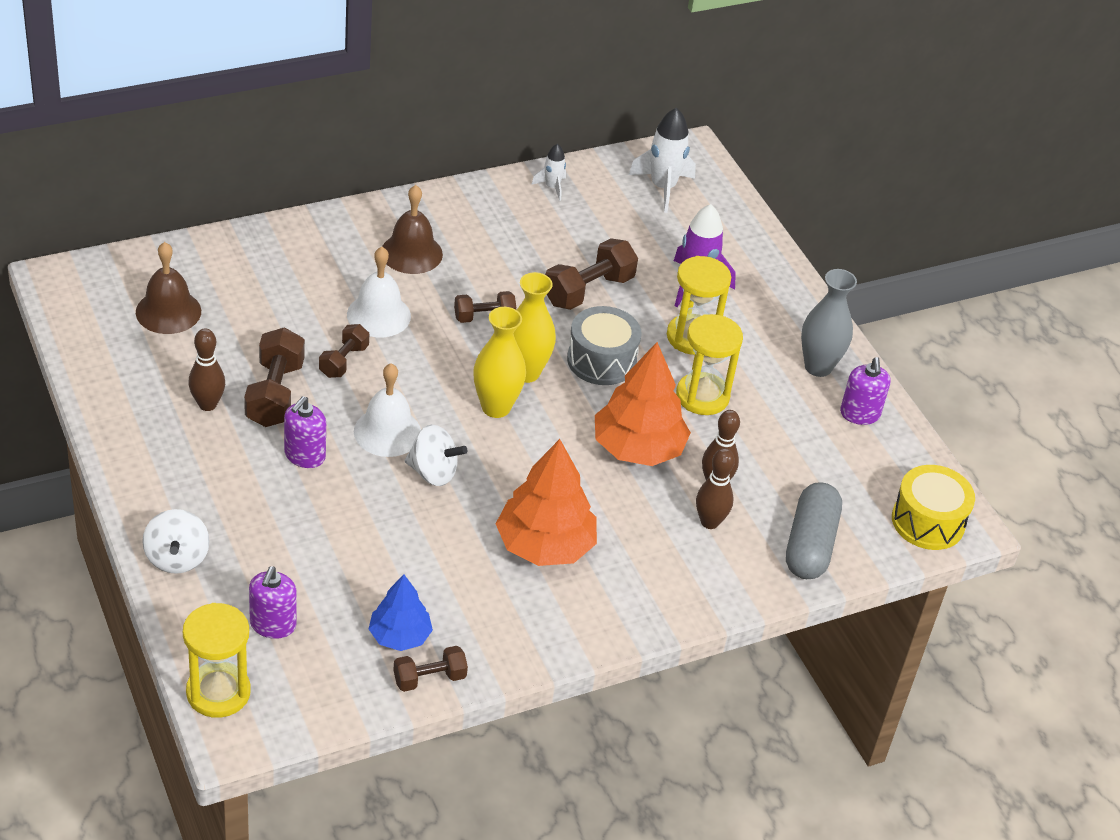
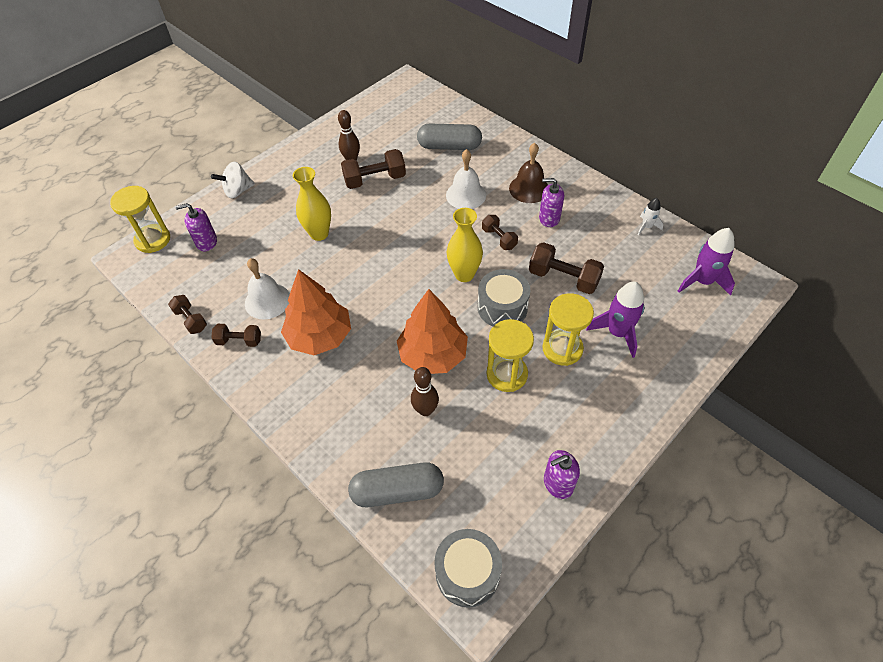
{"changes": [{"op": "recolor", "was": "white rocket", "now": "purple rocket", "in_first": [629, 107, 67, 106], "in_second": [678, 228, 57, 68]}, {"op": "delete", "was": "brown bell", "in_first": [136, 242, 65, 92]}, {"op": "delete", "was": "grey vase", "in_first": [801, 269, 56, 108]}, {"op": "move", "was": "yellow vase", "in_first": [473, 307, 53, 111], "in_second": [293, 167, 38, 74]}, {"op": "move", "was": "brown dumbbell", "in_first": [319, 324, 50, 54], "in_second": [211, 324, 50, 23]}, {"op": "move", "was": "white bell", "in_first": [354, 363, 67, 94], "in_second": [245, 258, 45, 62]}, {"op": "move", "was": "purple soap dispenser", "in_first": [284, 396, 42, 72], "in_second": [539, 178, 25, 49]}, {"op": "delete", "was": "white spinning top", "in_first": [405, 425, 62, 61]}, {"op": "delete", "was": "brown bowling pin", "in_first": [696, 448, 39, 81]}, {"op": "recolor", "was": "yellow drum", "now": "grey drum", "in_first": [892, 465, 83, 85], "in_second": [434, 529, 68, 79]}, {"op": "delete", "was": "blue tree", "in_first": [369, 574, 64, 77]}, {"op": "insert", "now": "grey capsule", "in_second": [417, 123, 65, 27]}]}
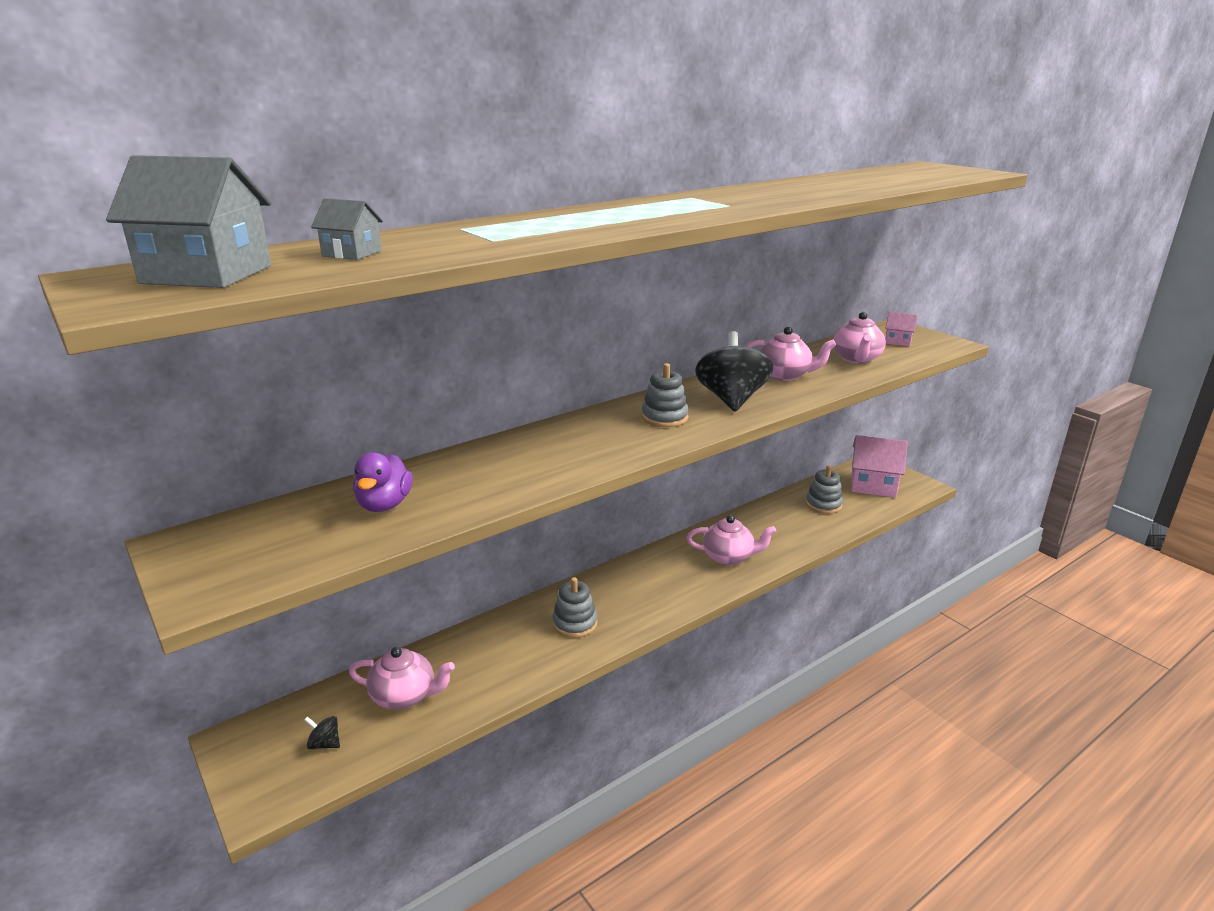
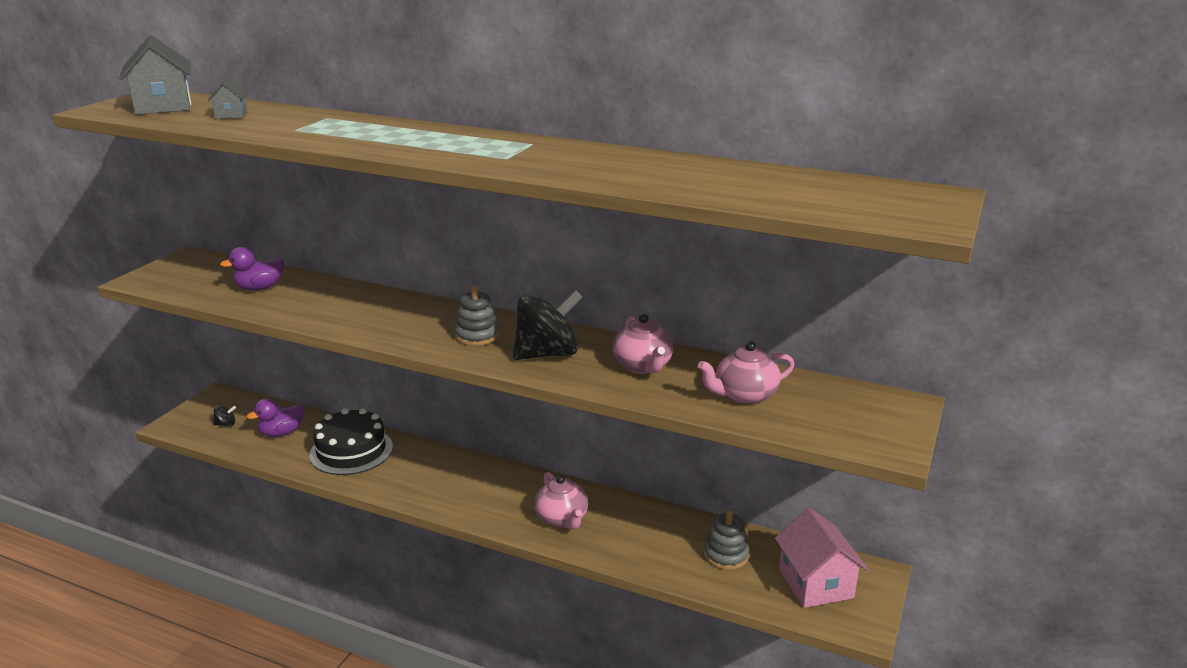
{"changes": [{"op": "delete", "was": "pink house", "in_first": [885, 312, 33, 35]}, {"op": "delete", "was": "grey stacking toy", "in_first": [552, 577, 45, 61]}, {"op": "replace", "was": "pink teapot", "now": "purple duck", "in_first": [349, 647, 106, 63], "in_second": [246, 398, 58, 39]}, {"op": "rotate", "was": "black spinning top", "in_first": [304, 716, 36, 33], "in_second": [213, 405, 23, 21], "clockwise": 90}, {"op": "insert", "now": "black cake", "in_second": [309, 408, 84, 67]}]}
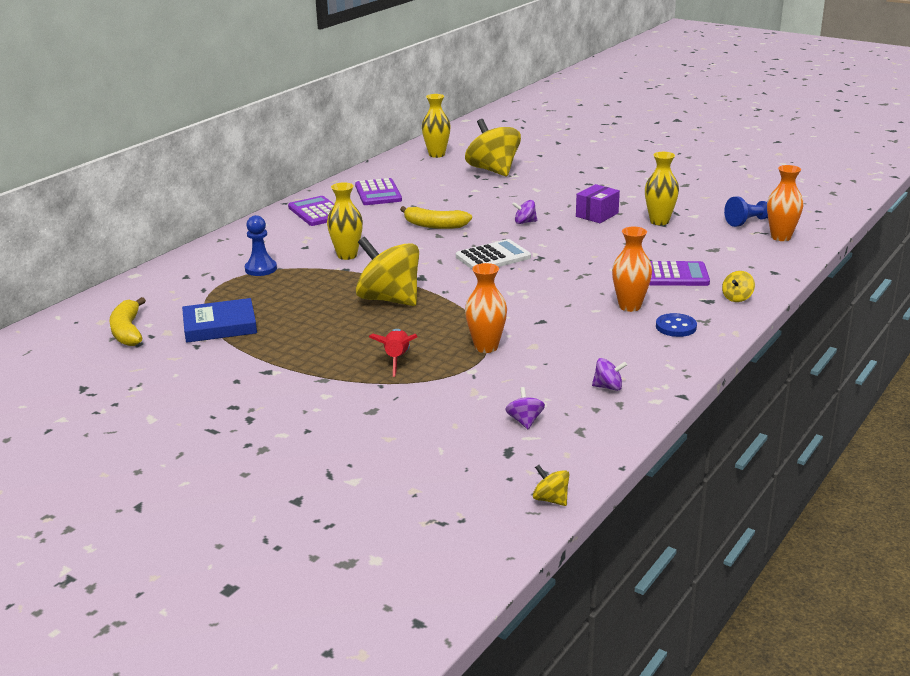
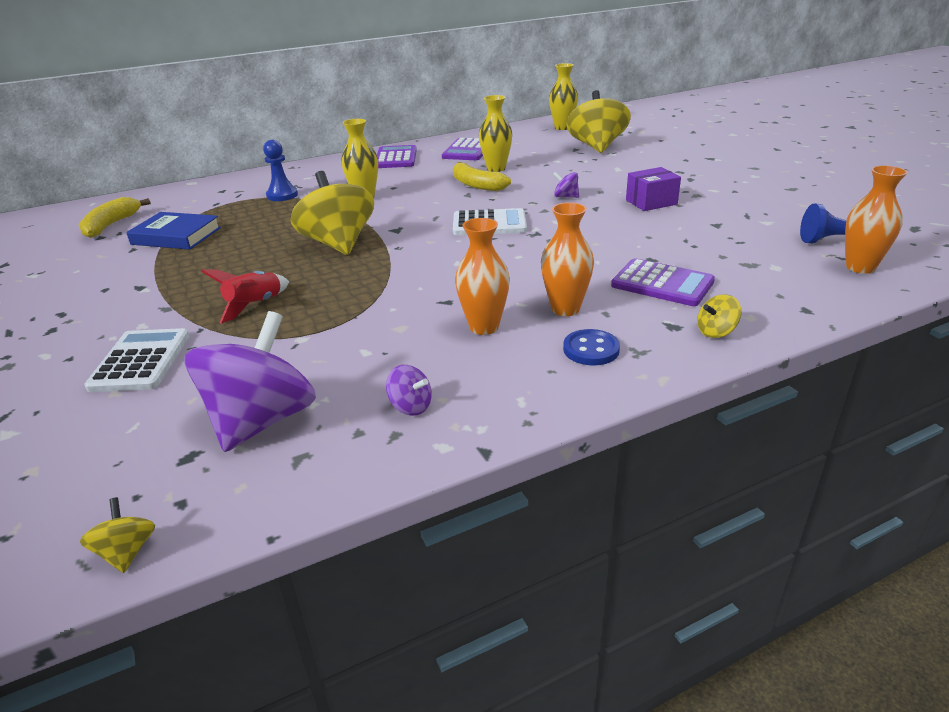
{"changes": [{"op": "move", "was": "yellow vase", "in_first": [645, 152, 34, 73], "in_second": [479, 95, 33, 77]}, {"op": "move", "was": "orange vase", "in_first": [465, 263, 42, 90], "in_second": [455, 218, 55, 117]}, {"op": "resize", "was": "purple spinning top", "in_first": [505, 387, 40, 42], "in_second": [184, 311, 132, 141], "ratio": 2.39}, {"op": "insert", "now": "white calculator", "in_second": [84, 328, 105, 64]}]}
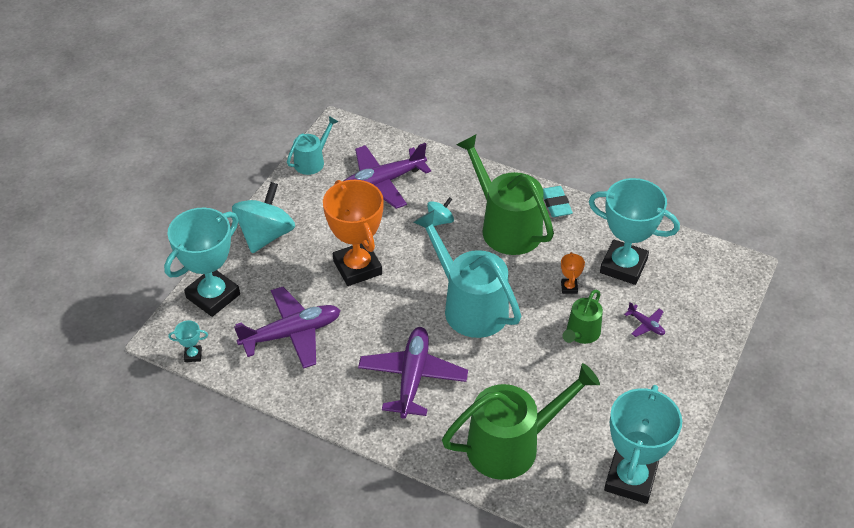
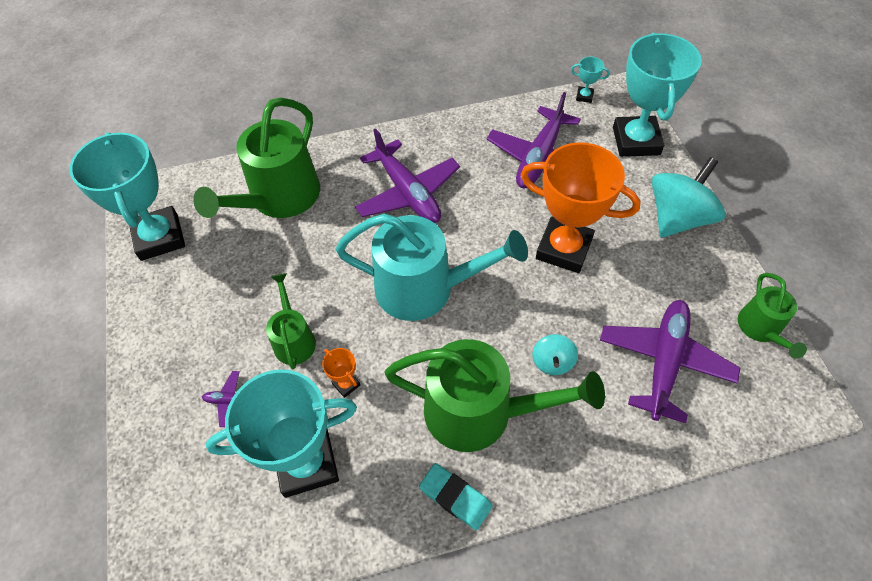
{"changes": [{"op": "recolor", "was": "turquoise watering can", "now": "green watering can", "in_first": [287, 116, 52, 59], "in_second": [738, 273, 69, 86]}, {"op": "rotate", "was": "turquoise spinning top", "in_first": [232, 182, 63, 71], "in_second": [652, 157, 74, 81], "clockwise": -120}, {"op": "rotate", "was": "turquoise trophy", "in_first": [168, 320, 40, 42], "in_second": [571, 57, 39, 46], "clockwise": 60}]}
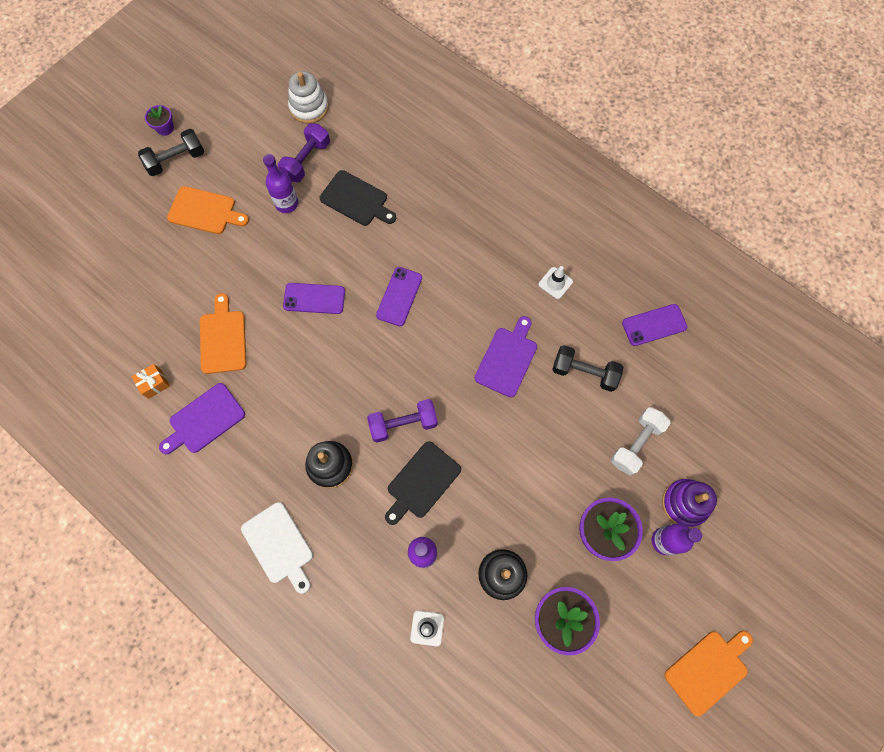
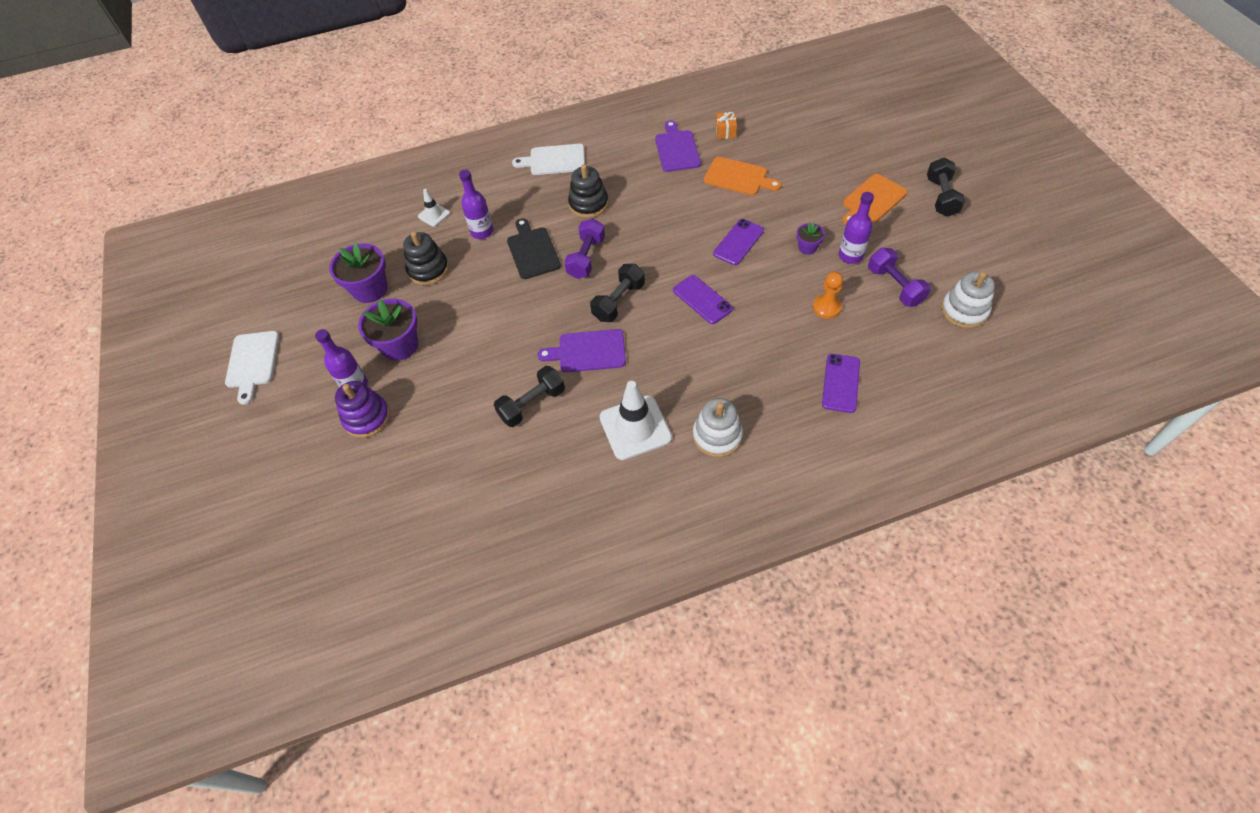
{"changes": [{"op": "move", "was": "purple flower pot", "in_first": [145, 105, 29, 31], "in_second": [796, 222, 29, 32]}, {"op": "replace", "was": "black cutting board", "now": "orange pawn", "in_first": [320, 170, 76, 56], "in_second": [813, 272, 30, 47]}, {"op": "resize", "was": "white traffic cone", "in_first": [538, 266, 35, 33], "in_second": [599, 381, 73, 79], "ratio": 1.96}, {"op": "move", "was": "purple phone", "in_first": [622, 304, 65, 42], "in_second": [822, 354, 38, 59]}, {"op": "rotate", "was": "purple cutting board", "in_first": [475, 316, 62, 82], "in_second": [537, 329, 89, 43], "clockwise": 120}, {"op": "delete", "was": "white dumbbell", "in_first": [611, 407, 60, 69]}, {"op": "recolor", "was": "orange cutting board", "now": "white cutting board", "in_first": [664, 631, 89, 85], "in_second": [225, 331, 54, 74]}, {"op": "insert", "now": "black dumbbell", "in_second": [590, 264, 55, 58]}, {"op": "insert", "now": "white stacking toy", "in_second": [693, 398, 50, 59]}]}
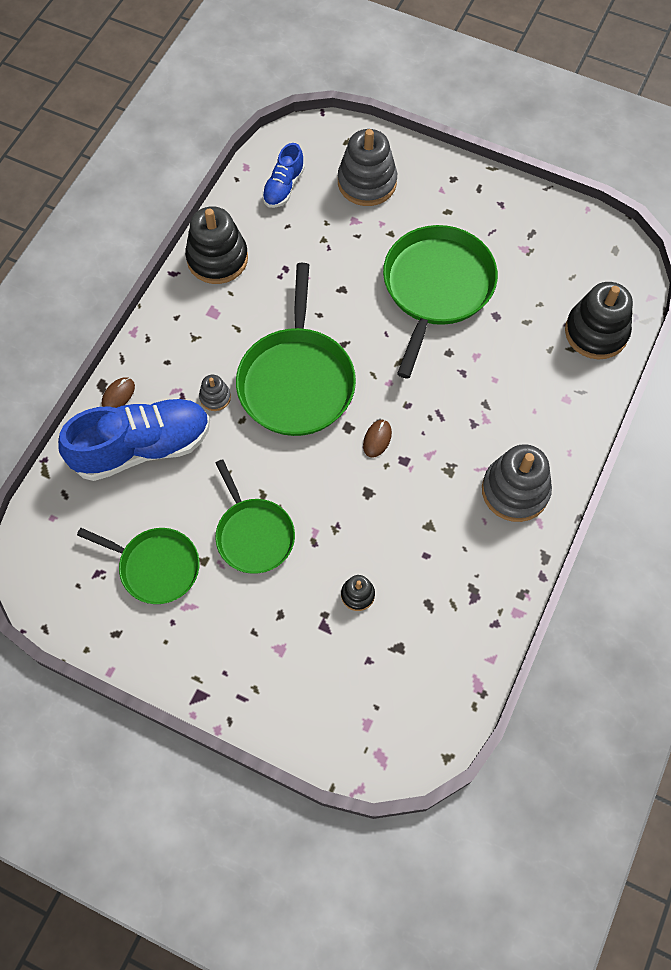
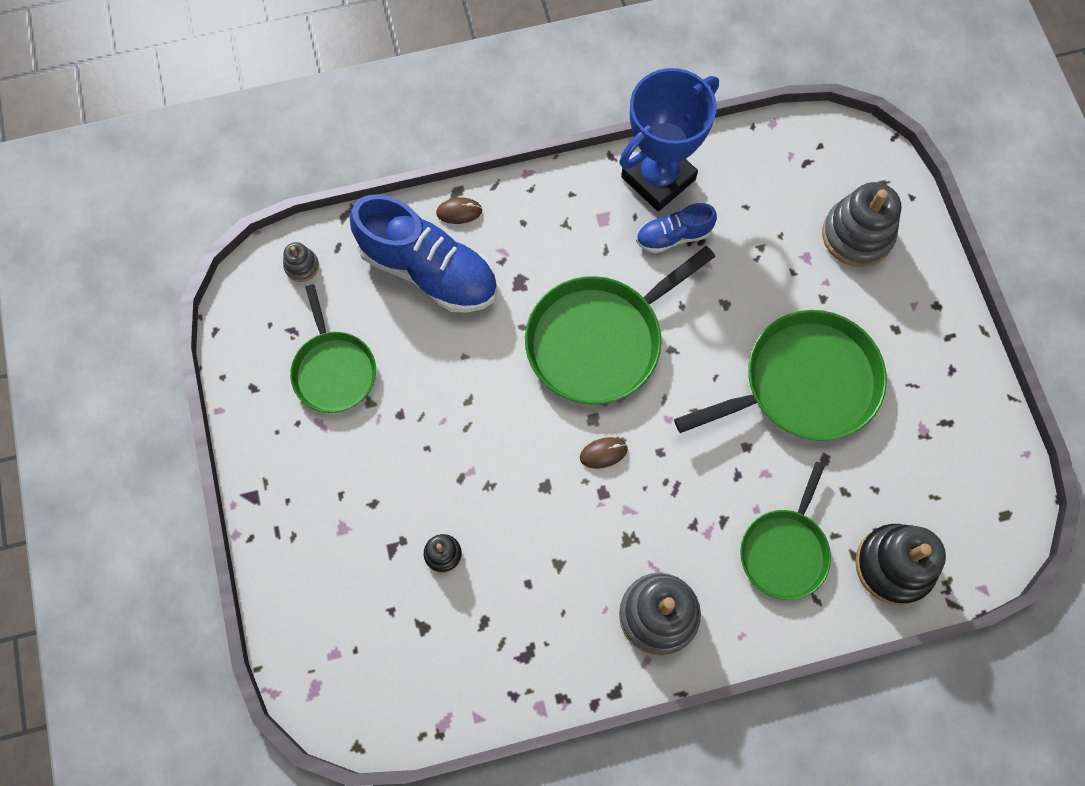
{"changes": [{"op": "move", "was": "blue shoe", "in_first": [262, 143, 43, 65], "in_second": [636, 203, 81, 50]}, {"op": "replace", "was": "black stacking toy", "now": "blue trophy", "in_first": [185, 206, 63, 78], "in_second": [619, 68, 100, 143]}, {"op": "move", "was": "grey stacking toy", "in_first": [199, 375, 32, 36], "in_second": [283, 242, 36, 40]}, {"op": "move", "was": "green pan", "in_first": [216, 459, 79, 115], "in_second": [740, 462, 91, 138]}]}
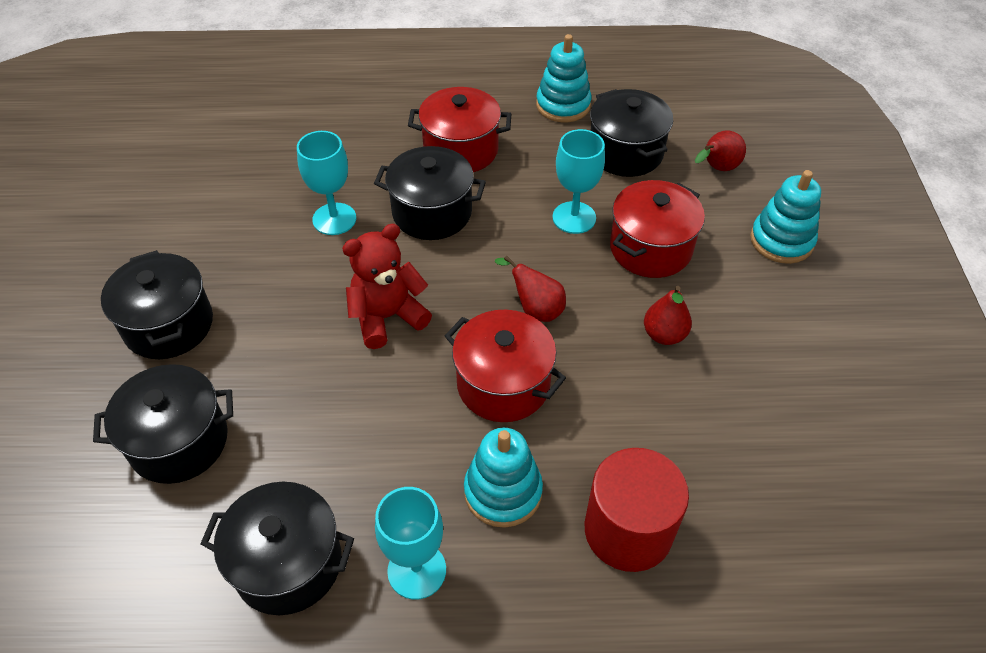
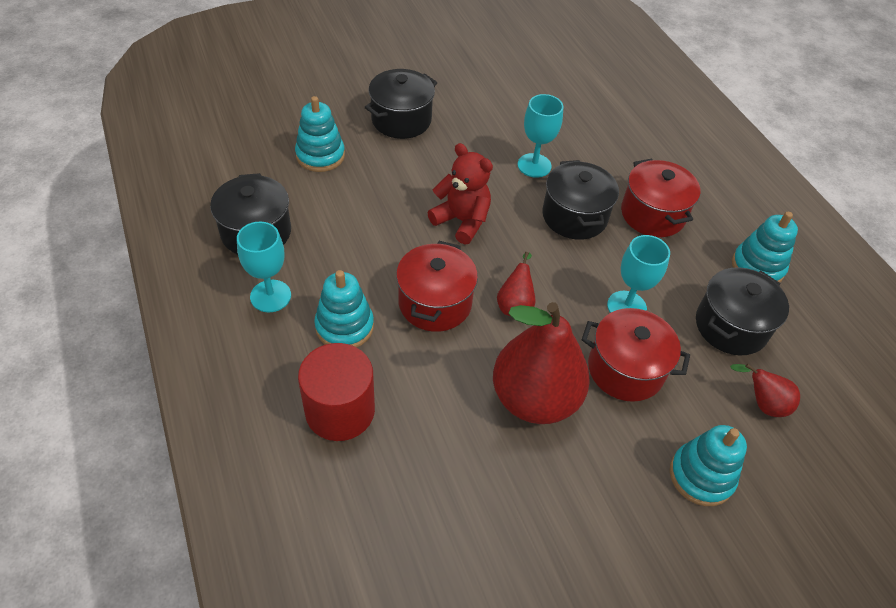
{"changes": [{"op": "resize", "was": "red pear", "in_first": [644, 286, 48, 59], "in_second": [493, 302, 97, 122], "ratio": 2.22}, {"op": "replace", "was": "black pot", "now": "turquoise stacking toy", "in_first": [93, 364, 140, 120], "in_second": [295, 96, 50, 76]}]}
